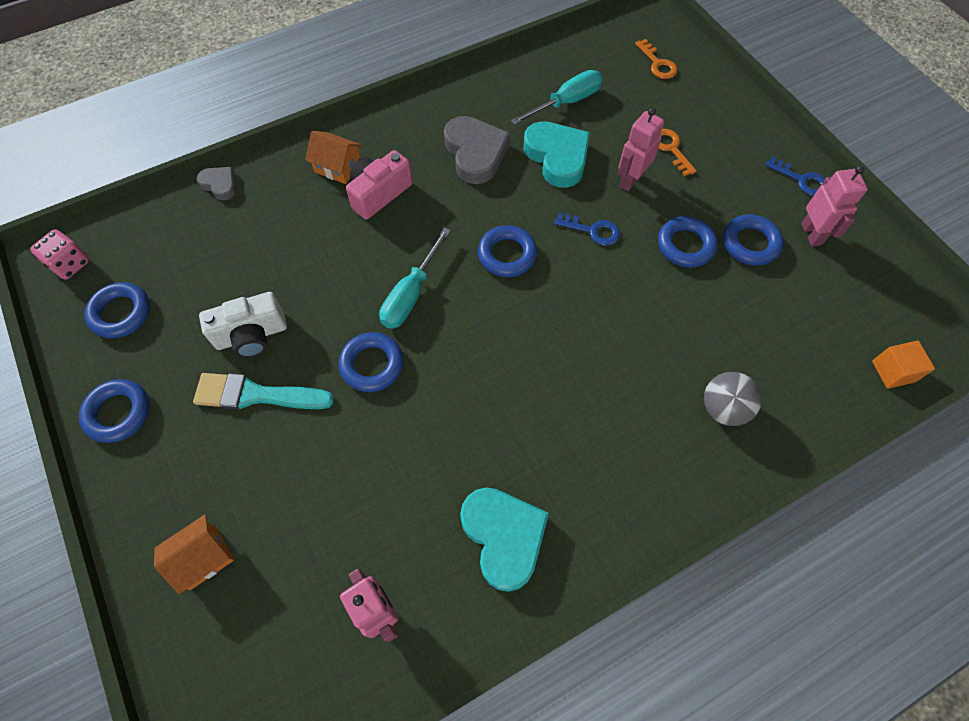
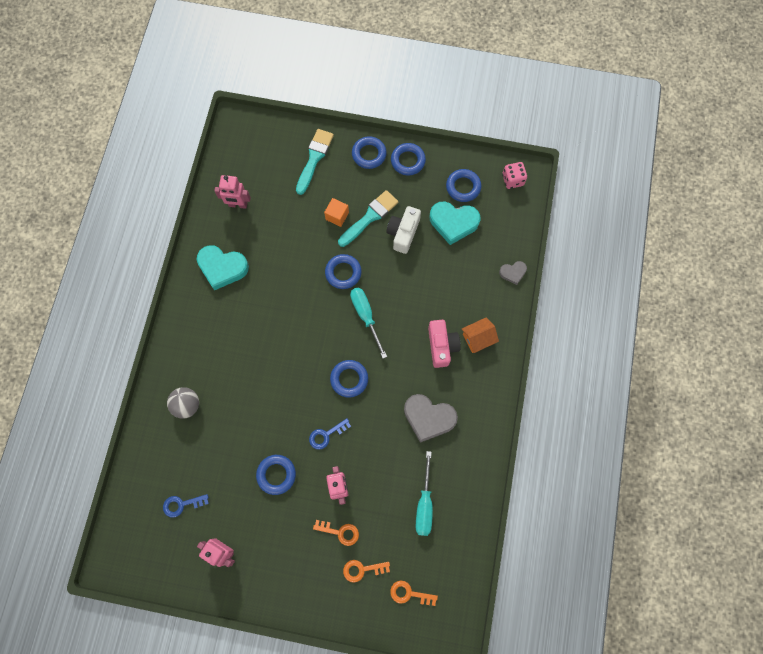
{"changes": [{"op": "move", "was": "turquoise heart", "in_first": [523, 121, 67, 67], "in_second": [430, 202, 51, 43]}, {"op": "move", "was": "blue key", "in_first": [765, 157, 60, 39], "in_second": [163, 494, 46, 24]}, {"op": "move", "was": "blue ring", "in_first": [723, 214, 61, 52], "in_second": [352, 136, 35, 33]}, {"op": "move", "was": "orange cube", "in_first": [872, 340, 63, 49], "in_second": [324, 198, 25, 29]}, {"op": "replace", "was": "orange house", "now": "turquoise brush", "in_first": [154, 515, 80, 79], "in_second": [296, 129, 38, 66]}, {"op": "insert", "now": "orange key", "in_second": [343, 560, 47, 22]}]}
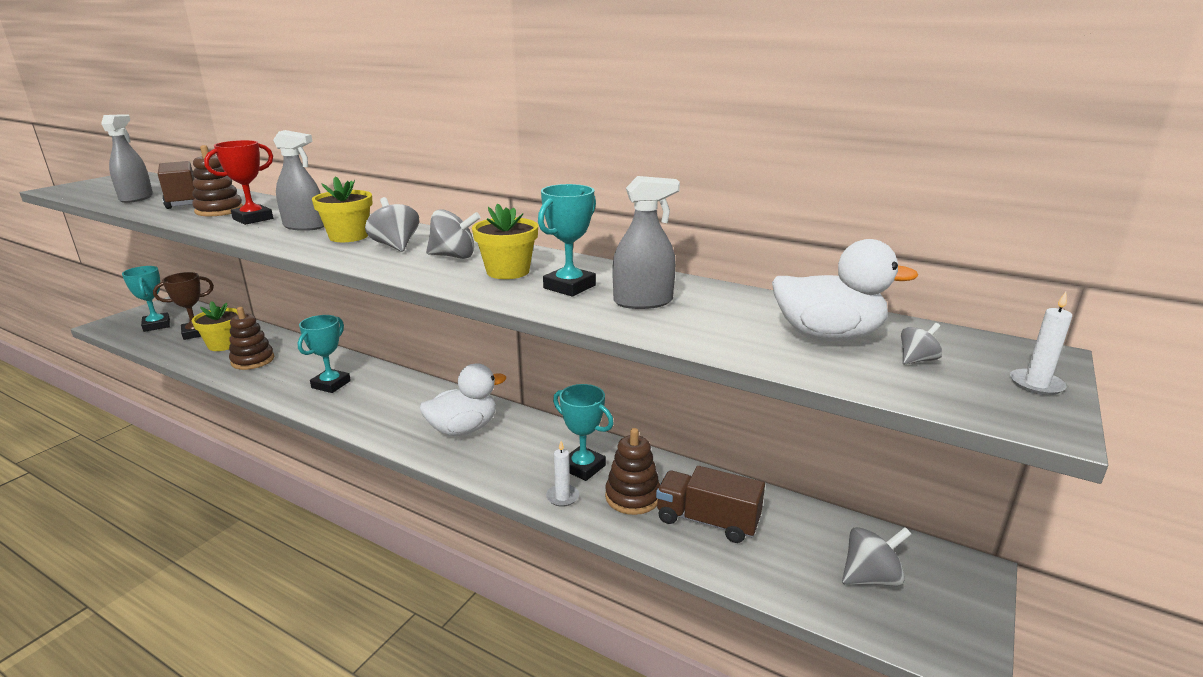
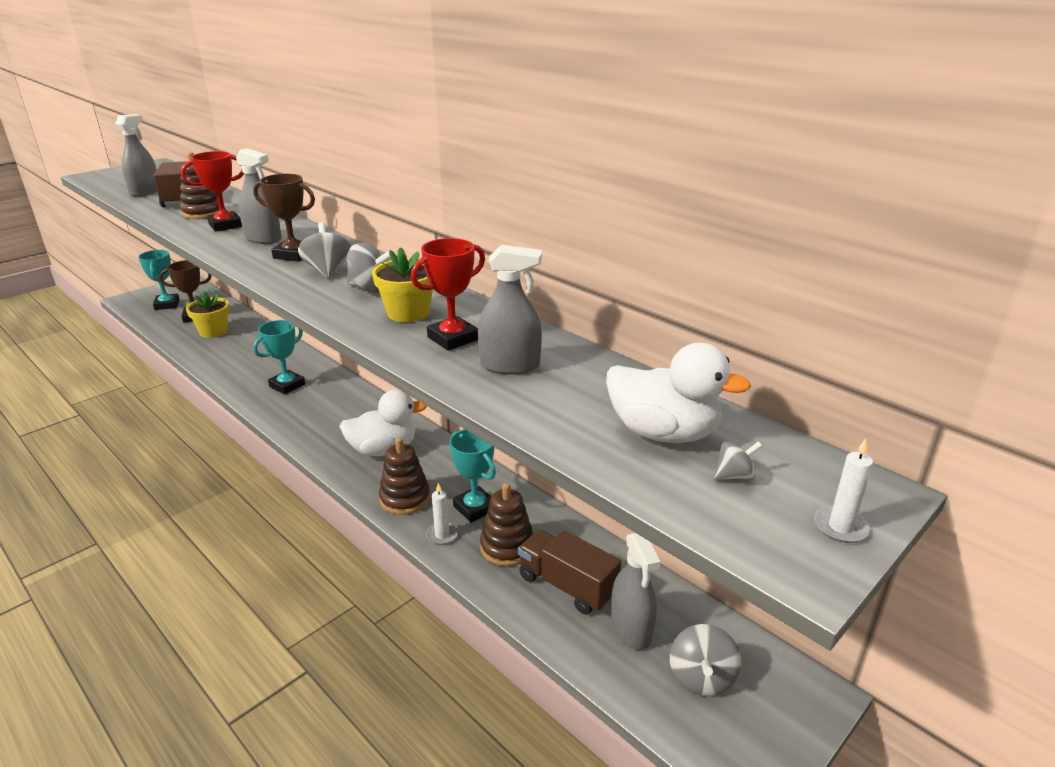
{"changes": [{"op": "replace", "was": "yellow flower pot", "now": "brown trophy", "in_first": [312, 176, 60, 66], "in_second": [253, 174, 62, 88]}, {"op": "recolor", "was": "turquoise trophy", "now": "red trophy", "in_first": [538, 184, 58, 113], "in_second": [411, 238, 74, 113]}, {"op": "move", "was": "brown stacking toy", "in_first": [229, 307, 45, 63], "in_second": [379, 437, 51, 78]}, {"op": "rotate", "was": "grey spinning top", "in_first": [842, 527, 69, 59], "in_second": [670, 624, 71, 72], "clockwise": 105}, {"op": "insert", "now": "grey spray bottle", "in_second": [611, 533, 49, 117]}]}
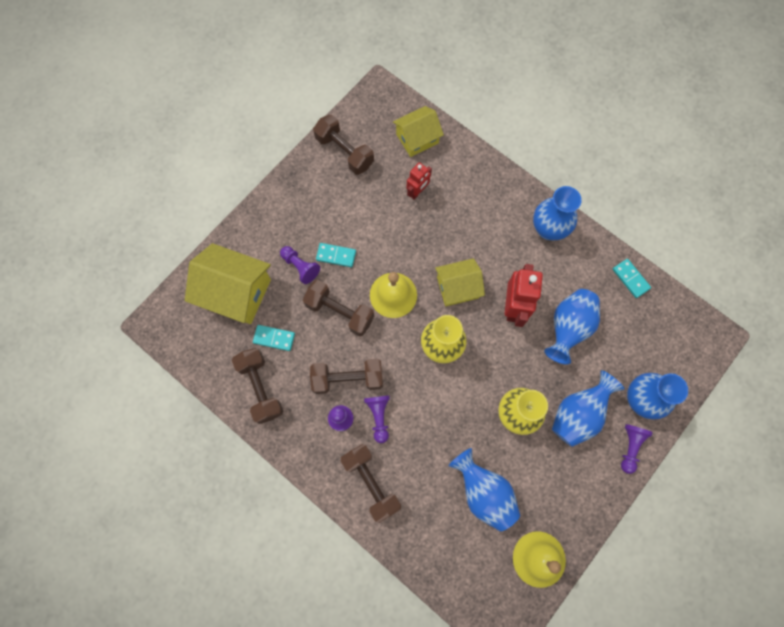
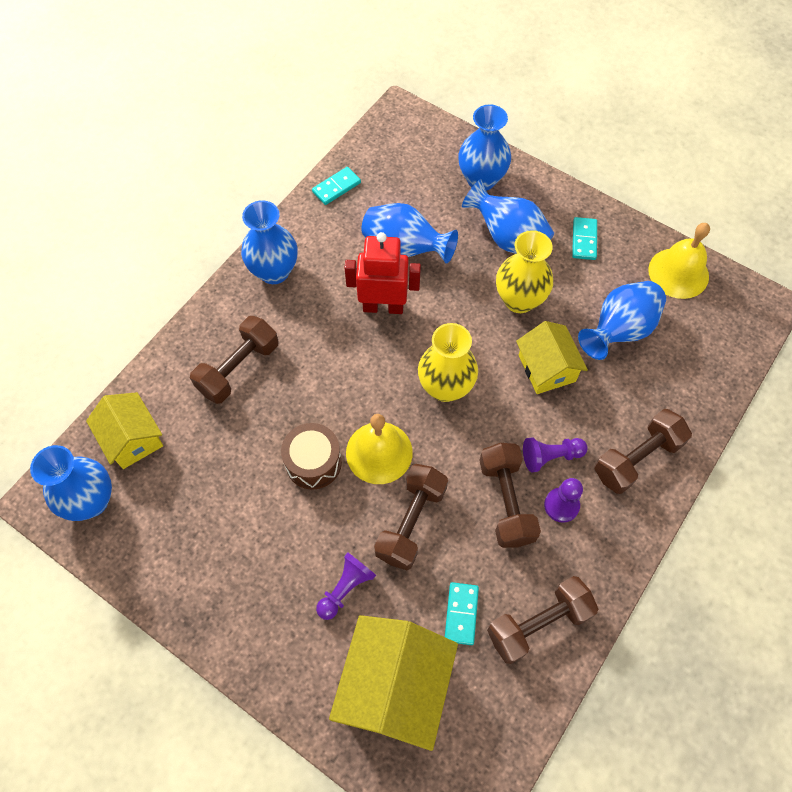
{"changes": [{"op": "move", "was": "brown dumbbell", "in_first": [313, 115, 61, 60], "in_second": [190, 316, 89, 88]}, {"op": "delete", "was": "red robot", "in_first": [406, 162, 26, 37]}, {"op": "move", "was": "turquoise domino", "in_first": [316, 243, 40, 24], "in_second": [572, 217, 25, 43]}, {"op": "move", "was": "yellow house", "in_first": [435, 258, 50, 48], "in_second": [516, 321, 72, 73]}, {"op": "delete", "was": "purple pawn", "in_first": [621, 424, 32, 50]}, {"op": "insert", "now": "brown drum", "in_second": [281, 423, 61, 67]}, {"op": "insert", "now": "blue vase", "in_second": [30, 445, 82, 76]}]}
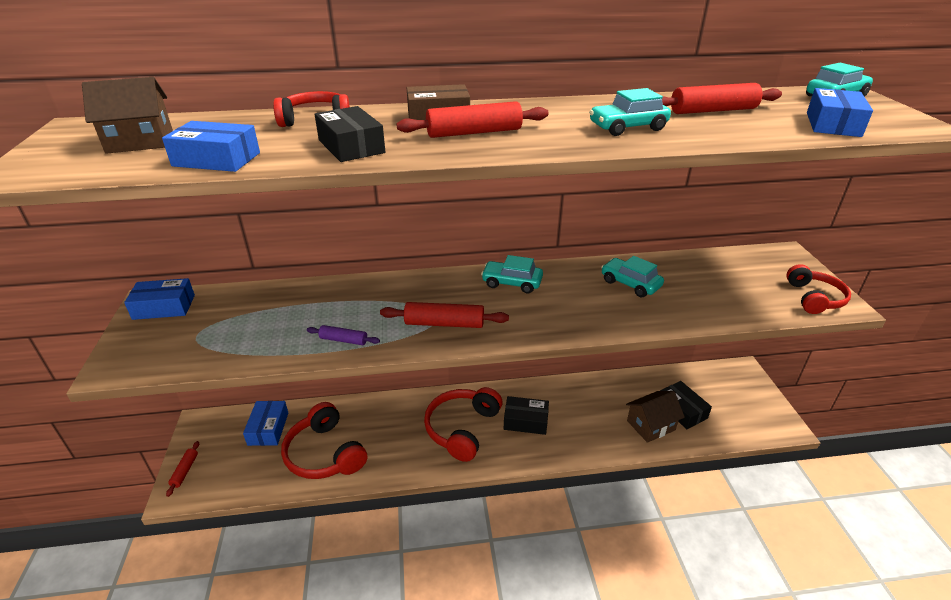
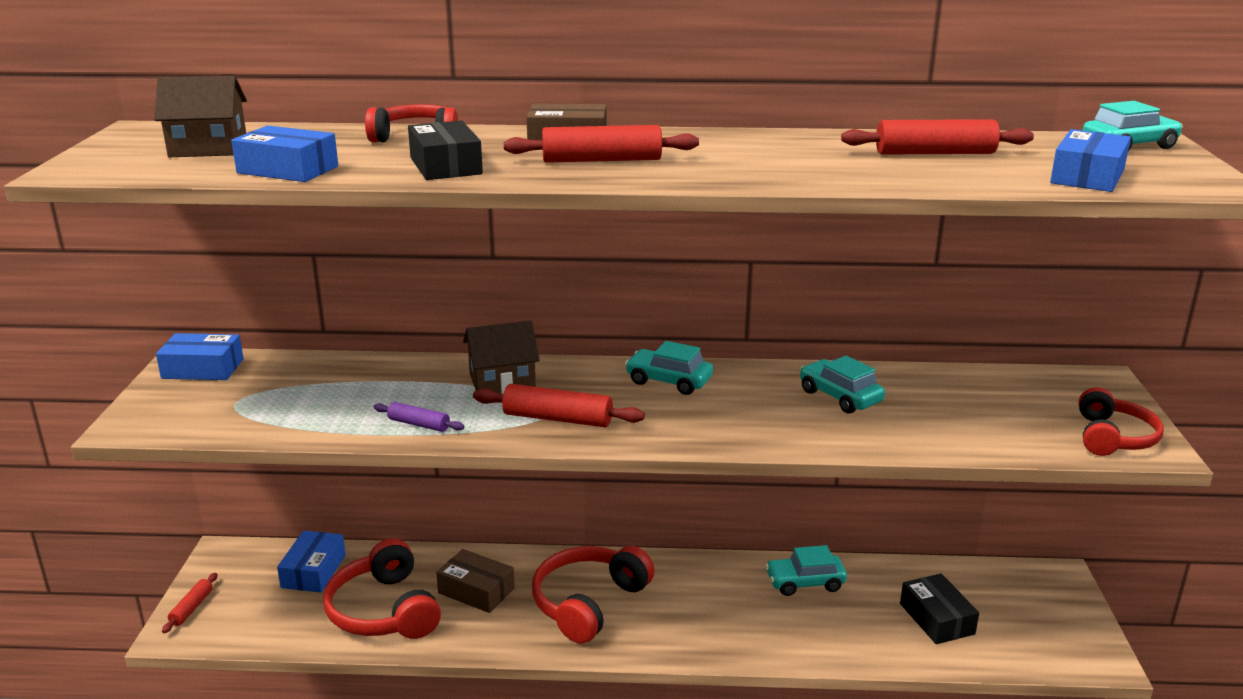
{"changes": [{"op": "move", "was": "turquoise car", "in_first": [589, 88, 82, 48], "in_second": [765, 545, 82, 51]}, {"op": "move", "was": "brown house", "in_first": [626, 391, 59, 52], "in_second": [463, 320, 77, 74]}, {"op": "delete", "was": "black box", "in_first": [504, 396, 45, 39]}, {"op": "insert", "now": "brown box", "in_second": [436, 549, 79, 64]}]}
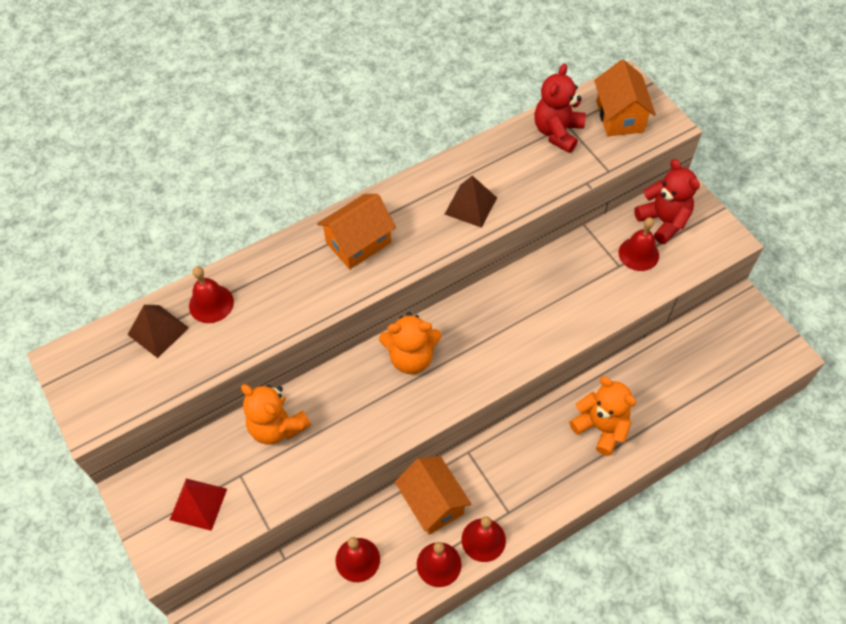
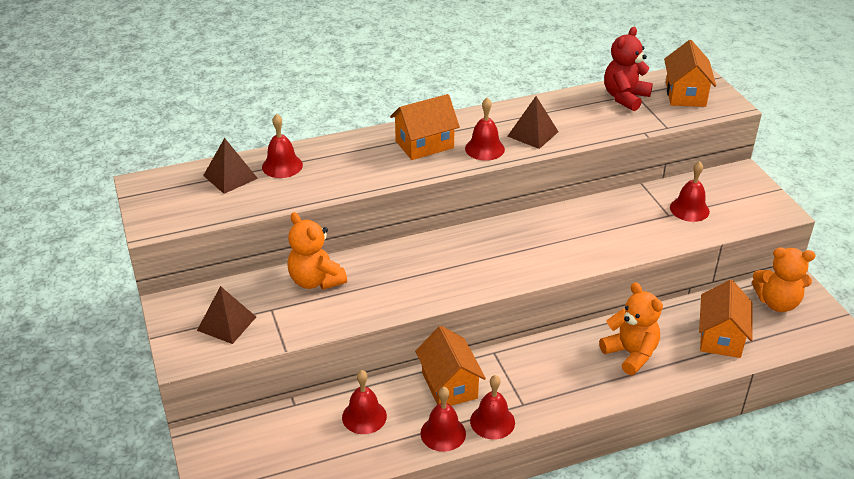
{"changes": [{"op": "delete", "was": "red teddy bear", "in_first": [634, 159, 66, 85]}, {"op": "move", "was": "orange teddy bear", "in_first": [379, 312, 63, 62], "in_second": [752, 248, 64, 64]}, {"op": "recolor", "was": "red pyramid", "now": "brown pyramid", "in_first": [170, 479, 57, 52], "in_second": [197, 286, 59, 58]}, {"op": "insert", "now": "red bell", "in_second": [465, 98, 40, 63]}, {"op": "insert", "now": "orange house", "in_second": [699, 280, 54, 78]}]}
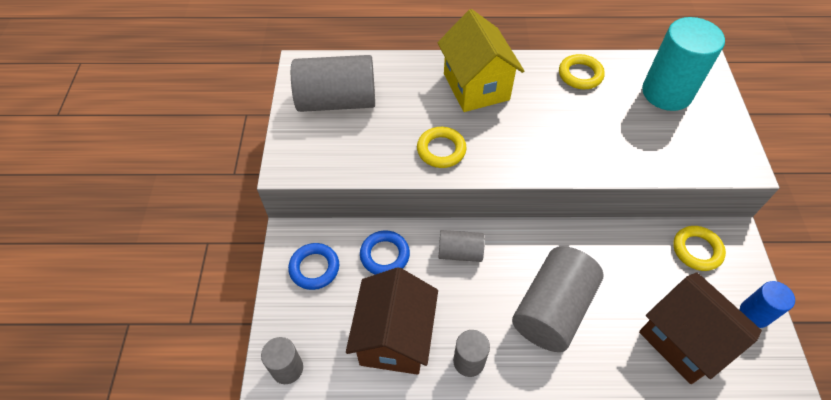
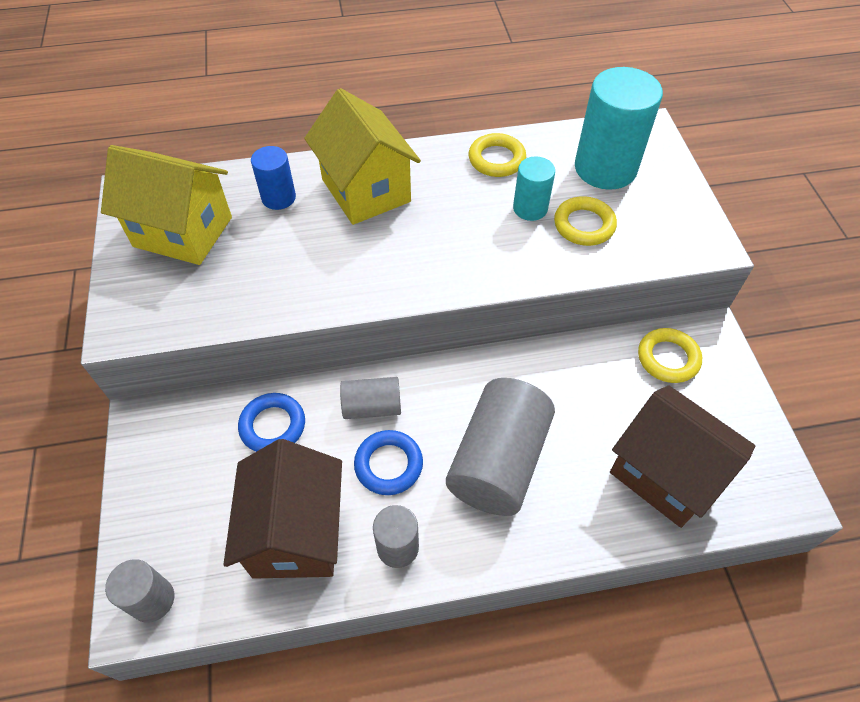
{"changes": [{"op": "replace", "was": "grey cylinder", "now": "yellow house", "in_first": [291, 55, 84, 57], "in_second": [101, 145, 131, 120]}, {"op": "move", "was": "yellow ring", "in_first": [417, 127, 50, 41], "in_second": [554, 196, 63, 50]}, {"op": "move", "was": "blue ring", "in_first": [288, 243, 51, 47], "in_second": [354, 430, 69, 65]}, {"op": "move", "was": "blue cylinder", "in_first": [740, 281, 55, 47], "in_second": [251, 146, 45, 64]}, {"op": "insert", "now": "turquoise cylinder", "in_second": [513, 157, 42, 64]}]}
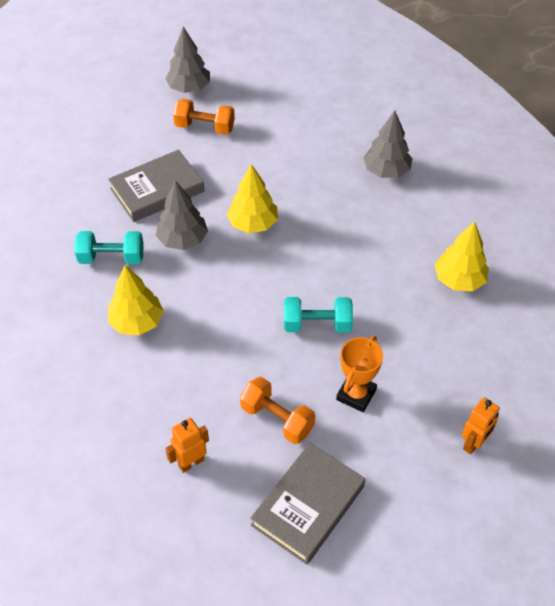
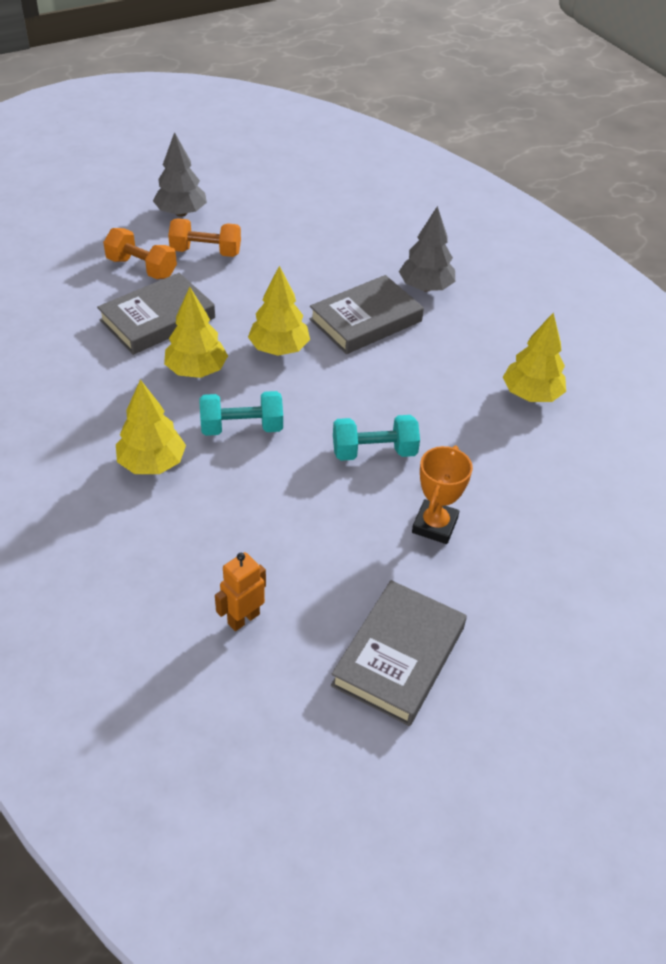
{"changes": [{"op": "recolor", "was": "grey tree", "now": "yellow tree", "in_first": [156, 180, 52, 70], "in_second": [164, 287, 64, 91]}, {"op": "move", "was": "turquoise dumbbell", "in_first": [75, 231, 69, 33], "in_second": [200, 391, 83, 45]}, {"op": "move", "was": "orange dumbbell", "in_first": [240, 377, 75, 67], "in_second": [103, 228, 74, 51]}, {"op": "delete", "was": "orange robot", "in_first": [462, 397, 38, 57]}, {"op": "insert", "now": "grey book", "in_second": [309, 275, 115, 79]}]}
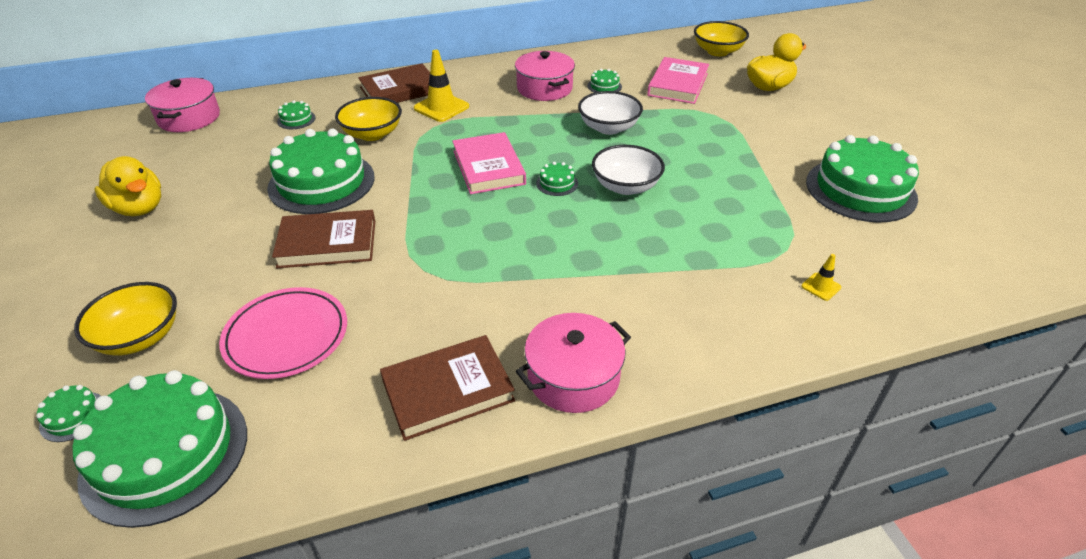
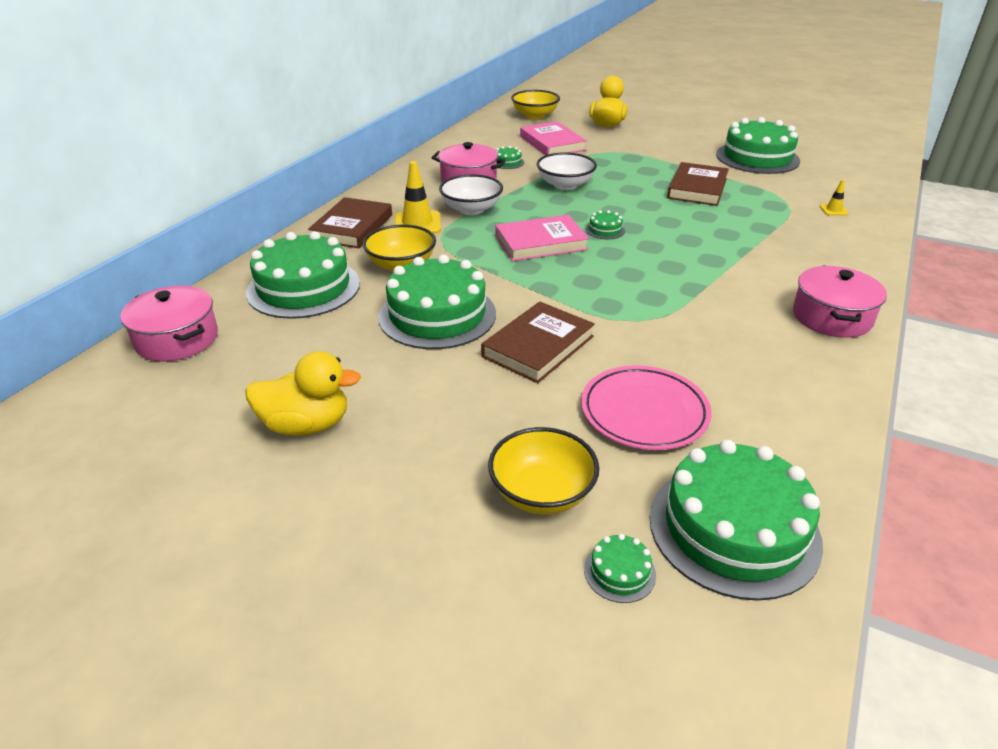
{"changes": [{"op": "resize", "was": "green cake", "in_first": [277, 100, 39, 29], "in_second": [246, 231, 114, 88], "ratio": 2.48}, {"op": "rotate", "was": "pink book", "in_first": [452, 132, 74, 62], "in_second": [496, 215, 93, 47], "clockwise": -45}, {"op": "move", "was": "white bowl", "in_first": [592, 145, 73, 50], "in_second": [439, 174, 64, 41]}, {"op": "move", "was": "brown book", "in_first": [380, 335, 135, 106], "in_second": [667, 162, 62, 44]}]}
